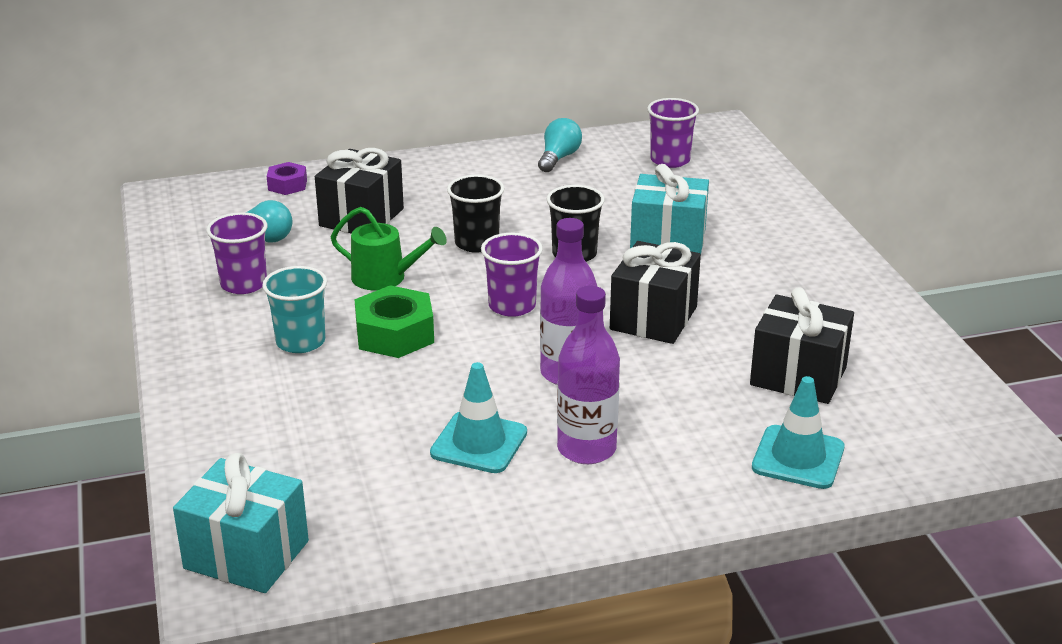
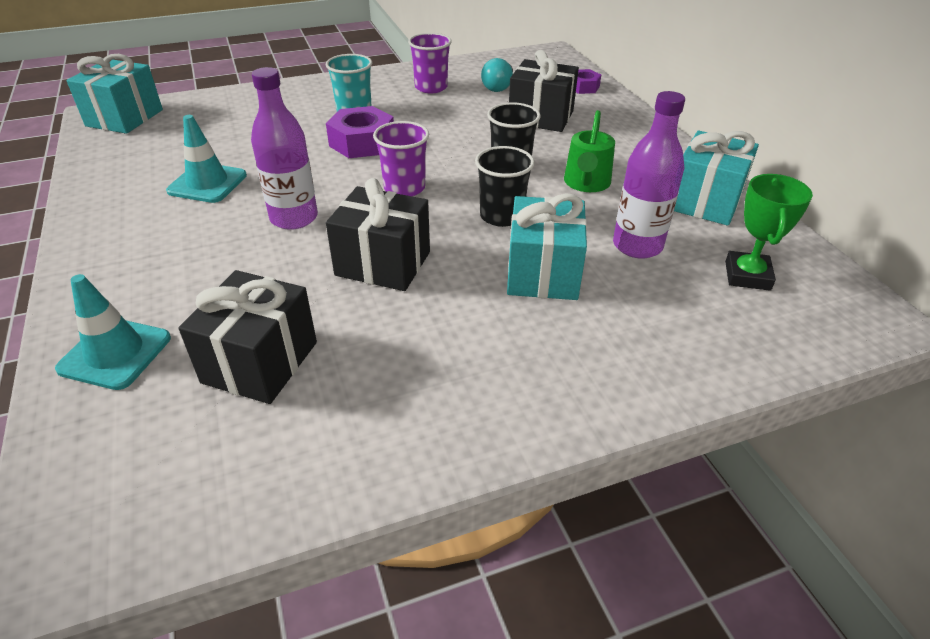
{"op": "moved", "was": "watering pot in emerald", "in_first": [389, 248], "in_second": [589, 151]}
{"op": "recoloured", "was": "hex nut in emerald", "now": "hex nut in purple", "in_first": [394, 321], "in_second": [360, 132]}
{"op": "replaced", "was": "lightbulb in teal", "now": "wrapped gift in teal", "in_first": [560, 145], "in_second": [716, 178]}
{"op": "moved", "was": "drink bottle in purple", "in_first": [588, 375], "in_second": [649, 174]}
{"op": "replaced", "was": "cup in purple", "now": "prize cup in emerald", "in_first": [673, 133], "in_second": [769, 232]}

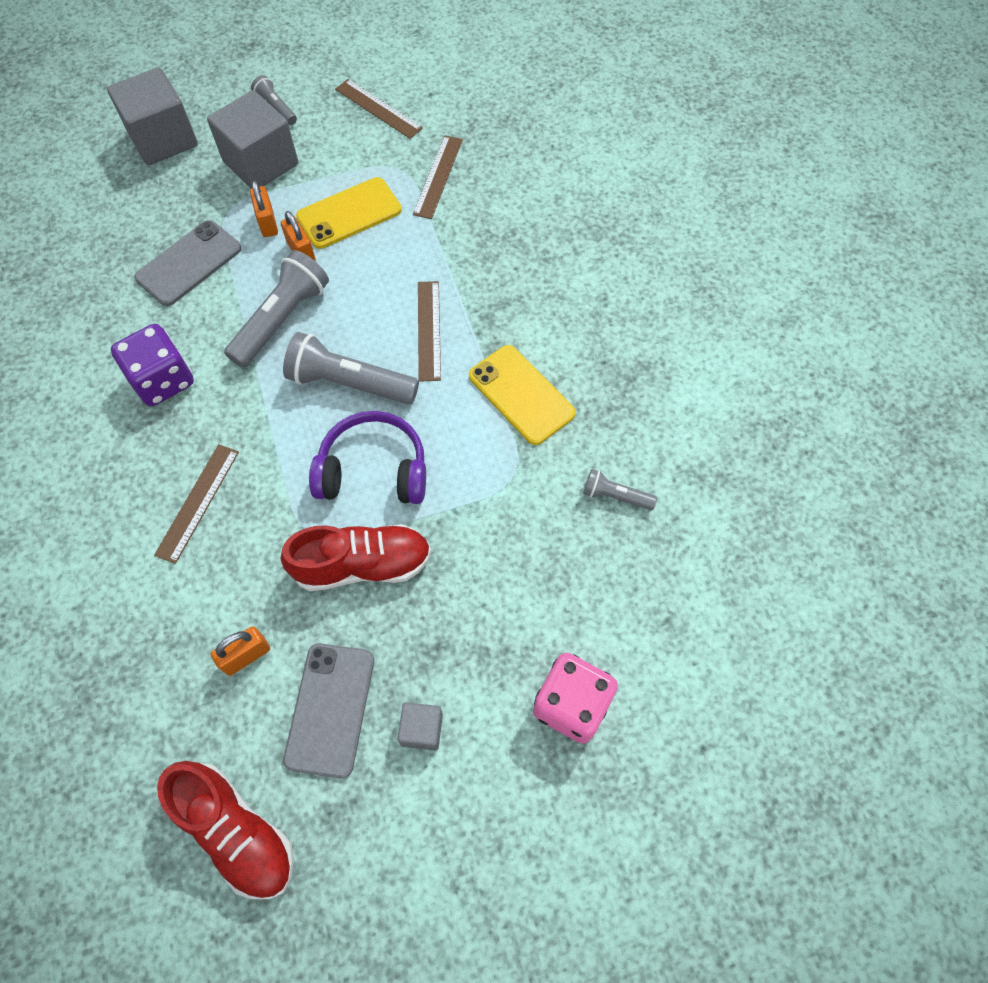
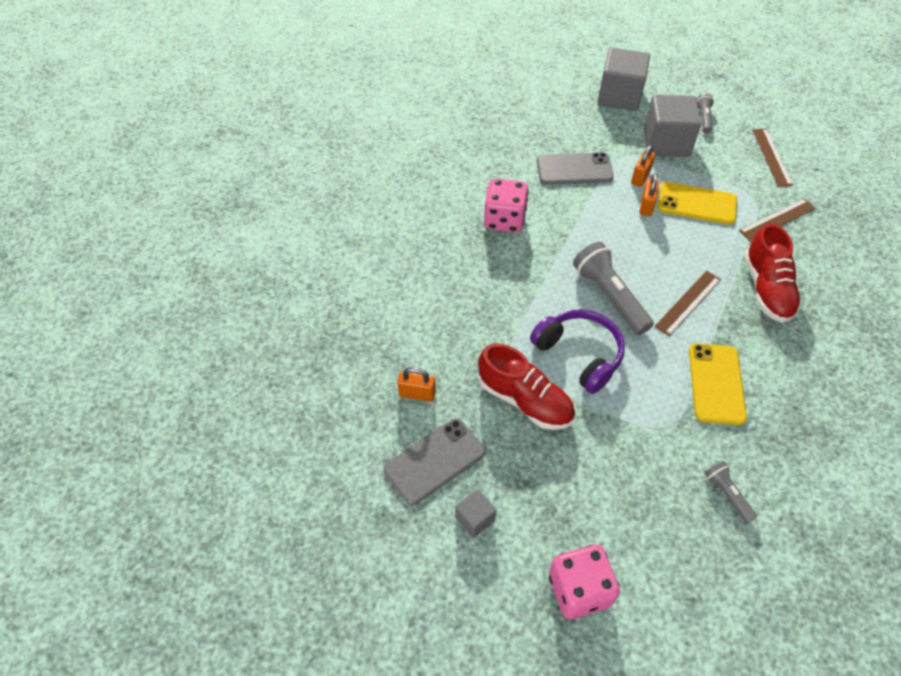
{"op": "recoloured", "was": "game die in purple", "now": "game die in rosy", "in_first": [152, 365], "in_second": [506, 205]}
{"op": "removed", "was": "straightedge in russet", "in_first": [196, 504]}
{"op": "moved", "was": "sneaker in crimson", "in_first": [225, 830], "in_second": [773, 273]}
{"op": "removed", "was": "flashlight in gray", "in_first": [276, 309]}

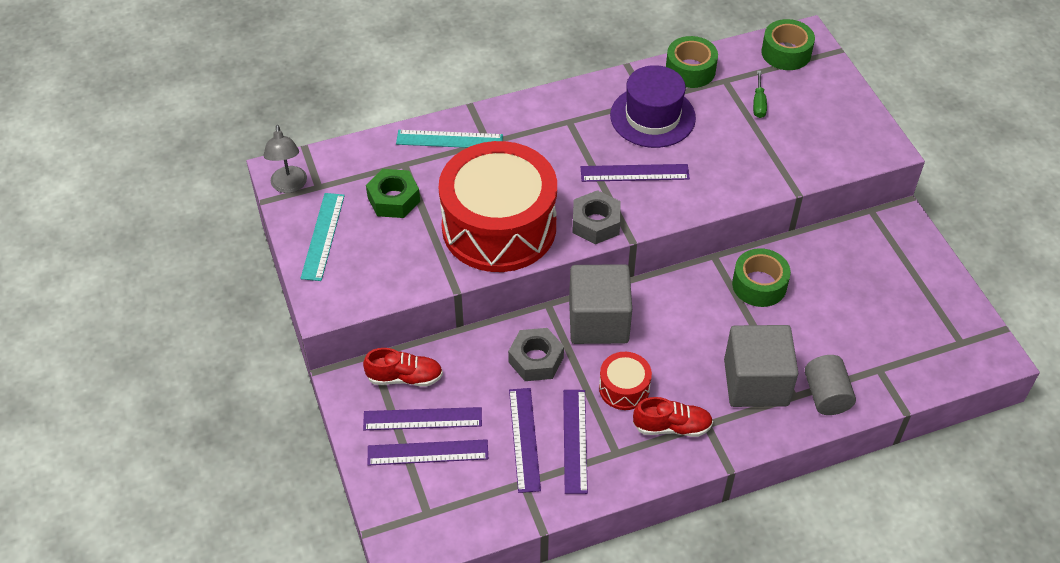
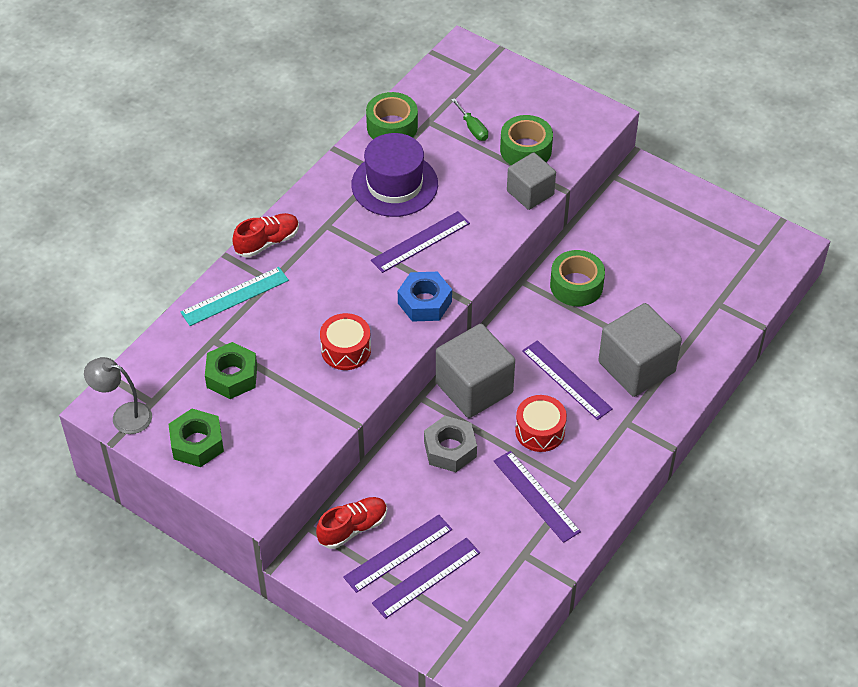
{"op": "turned", "was": "lamp in gray", "in_first": [285, 159], "in_second": [118, 395], "clockwise": 150}
{"op": "replaced", "was": "straightedge in teal", "now": "hex nut in emerald", "in_first": [323, 237], "in_second": [196, 438]}
{"op": "resized", "was": "toy drum in crimson", "in_first": [498, 206], "in_second": [345, 341], "ratio": 0.43}
{"op": "moved", "was": "straightedge in purple", "in_first": [525, 440], "in_second": [567, 380]}
{"op": "recoloured", "was": "hex nut in gray", "now": "hex nut in cobalt", "in_first": [596, 217], "in_second": [425, 297]}
{"op": "moved", "was": "sneaker in crimson", "in_first": [673, 417], "in_second": [265, 235]}
{"op": "moved", "was": "sticky tape in emerald", "in_first": [788, 44], "in_second": [526, 140]}
{"op": "removed", "was": "solid cylinder in gray", "in_first": [830, 385]}
{"op": "added", "now": "solid cube in gray", "in_second": [531, 181]}

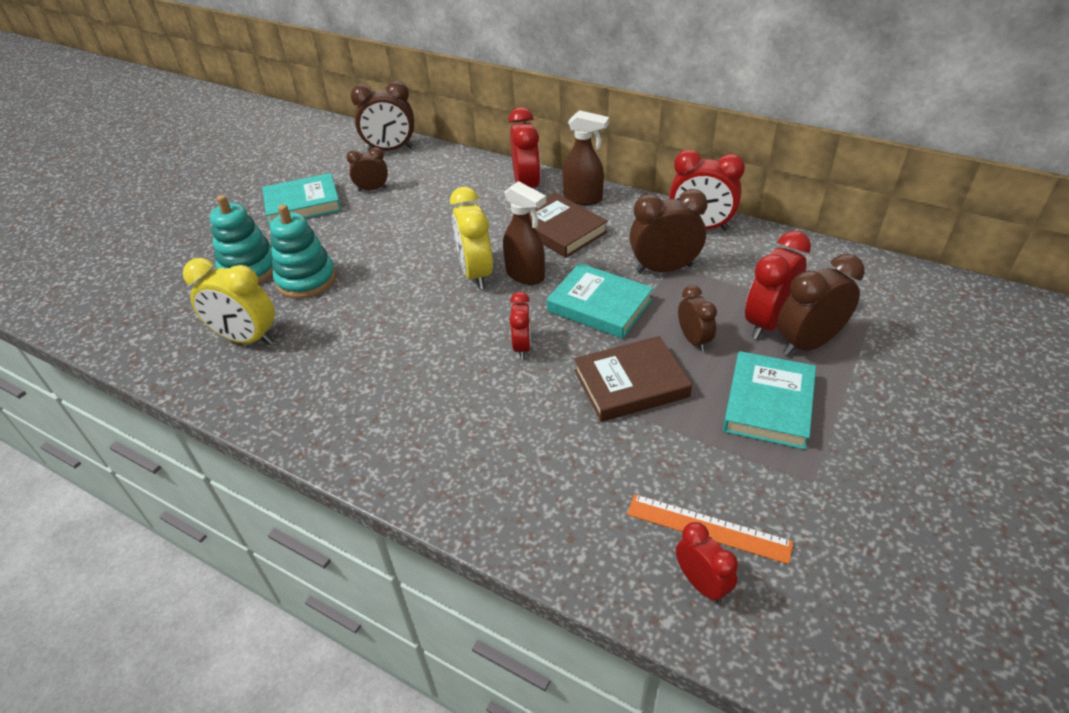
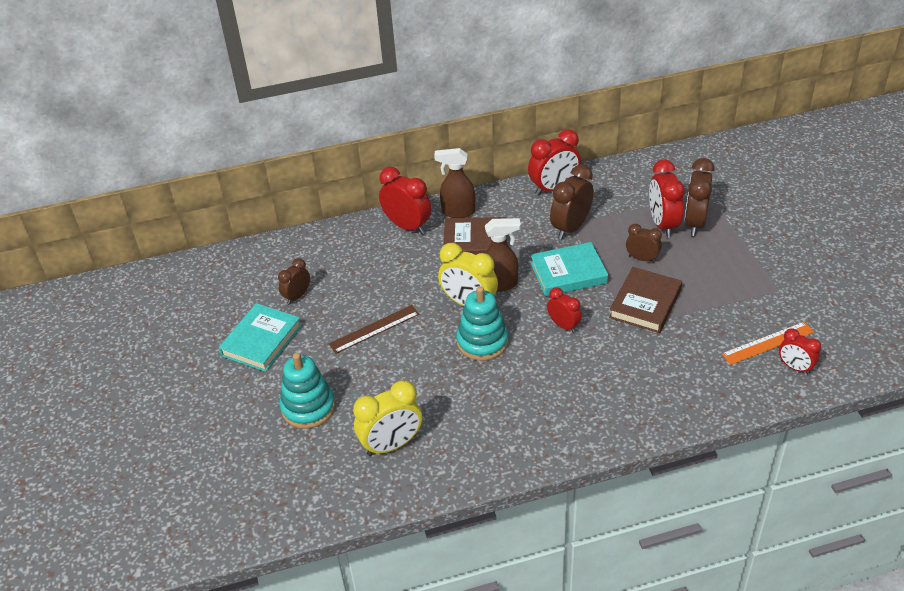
{"op": "moved", "was": "stacking toy in teal", "in_first": [303, 251], "in_second": [482, 323]}
{"op": "removed", "was": "clock in russet", "in_first": [382, 116]}
{"op": "turned", "was": "sprayer in russet", "in_first": [586, 157], "in_second": [454, 183], "clockwise": -150}
{"op": "turned", "was": "clock in crimson", "in_first": [707, 562], "in_second": [800, 351], "clockwise": -150}
{"op": "removed", "was": "hardcover in teal", "in_first": [769, 400]}
{"op": "added", "now": "straightedge in russet", "in_second": [374, 329]}

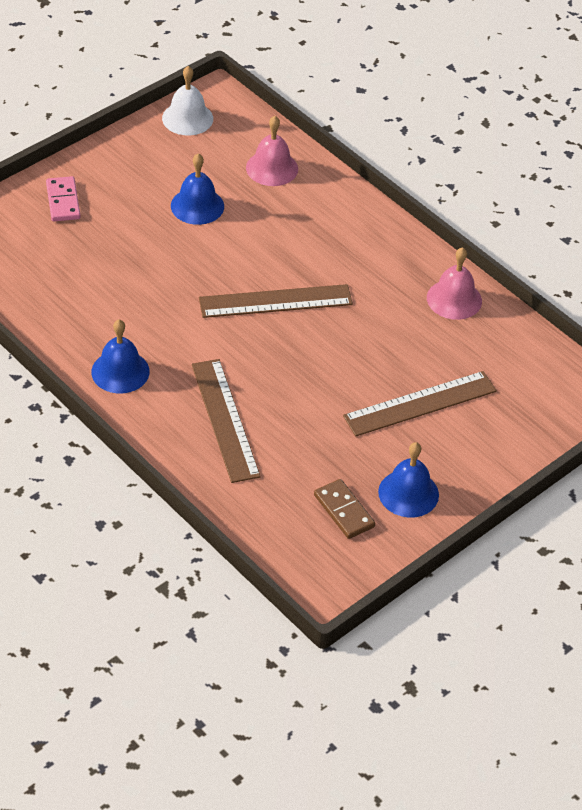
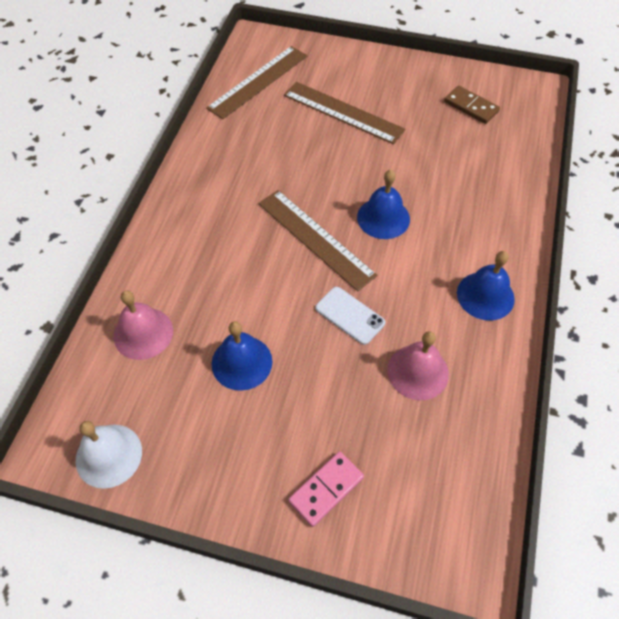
{"op": "moved", "was": "straightedge in russet", "in_first": [226, 421], "in_second": [256, 82]}
{"op": "turned", "was": "domino in russet", "in_first": [344, 509], "in_second": [472, 105], "clockwise": -75}
{"op": "moved", "was": "hand bell in cobalt", "in_first": [408, 479], "in_second": [383, 204]}
{"op": "moved", "was": "hand bell in rosy", "in_first": [454, 283], "in_second": [418, 365]}
{"op": "added", "now": "mobile phone in snow-white", "in_second": [350, 316]}

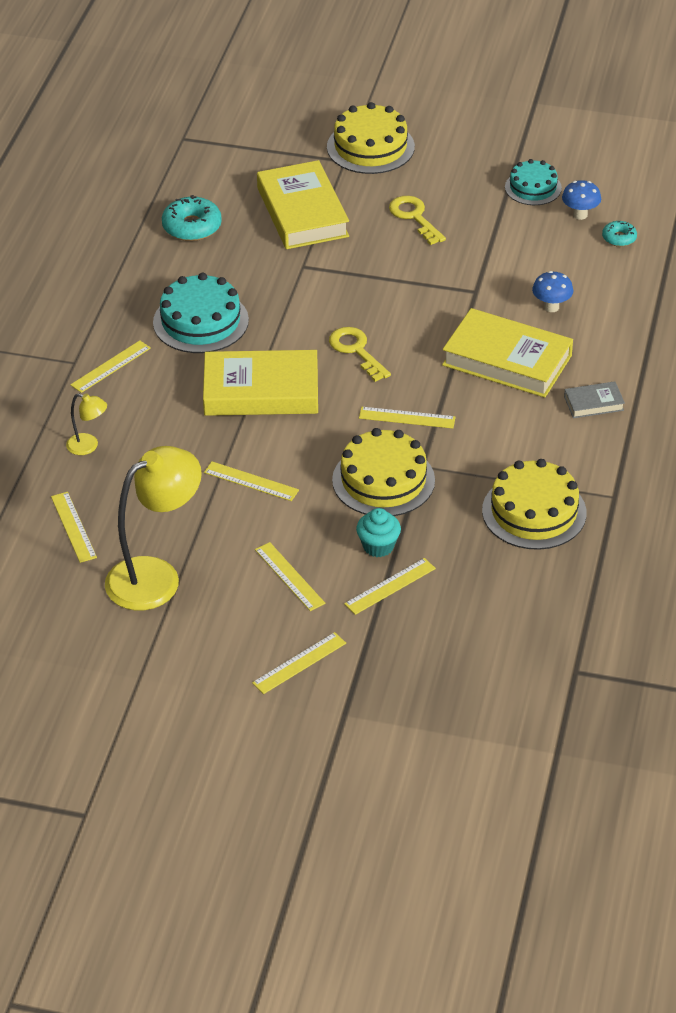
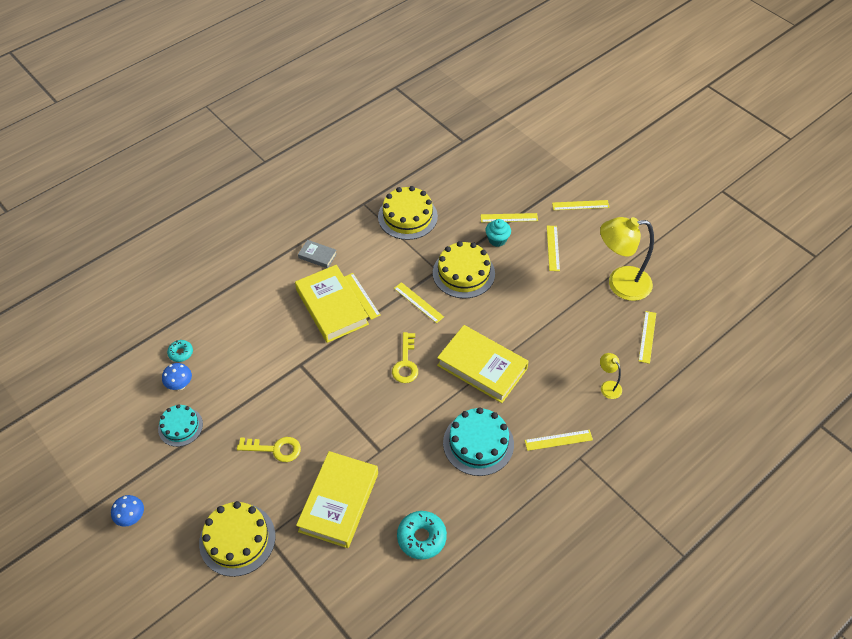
{"op": "moved", "was": "straightedge in bright yellow", "in_first": [251, 481], "in_second": [362, 296]}
{"op": "turned", "was": "door key in bright yellow", "in_first": [417, 220], "in_second": [269, 449], "clockwise": -90}
{"op": "moved", "was": "fungus in cobalt", "in_first": [553, 291], "in_second": [127, 511]}

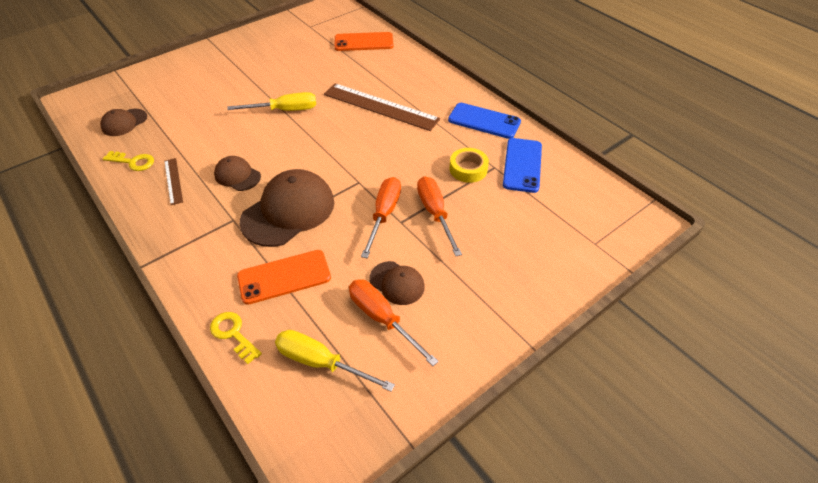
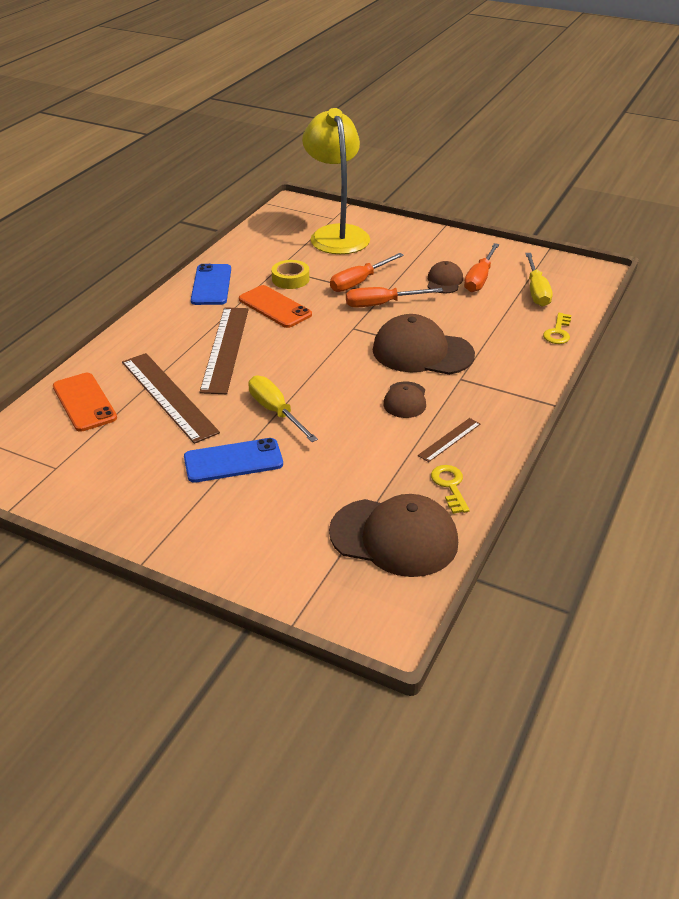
{"op": "resized", "was": "cap in russet", "in_first": [124, 122], "in_second": [393, 535], "ratio": 1.89}
{"op": "moved", "was": "mobile phone in bright orange", "in_first": [284, 277], "in_second": [275, 306]}
{"op": "moved", "was": "mobile phone in cobalt", "in_first": [522, 165], "in_second": [233, 460]}
{"op": "added", "now": "straightedge in russet", "in_second": [171, 398]}
{"op": "added", "now": "lamp in bright yellow", "in_second": [336, 181]}

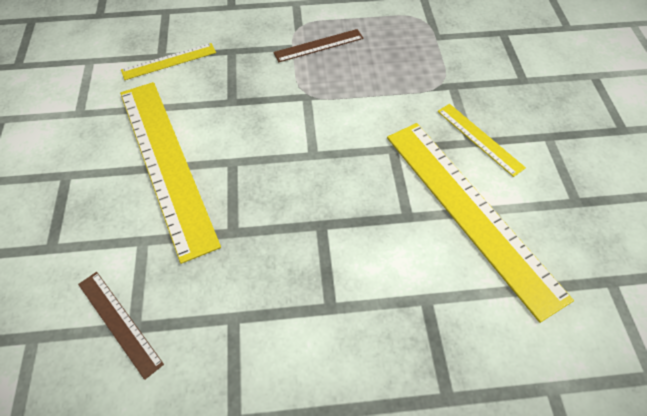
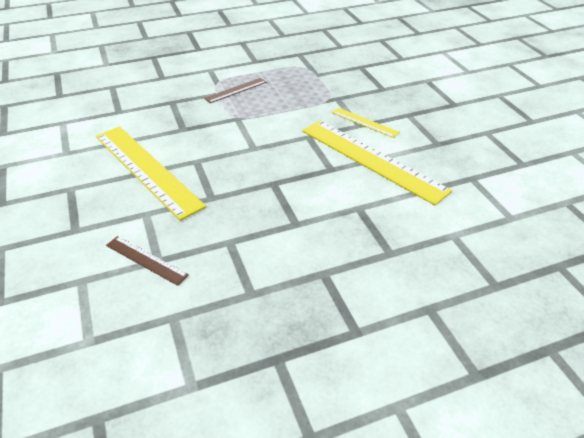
{"op": "removed", "was": "straightedge in bright yellow", "in_first": [168, 61]}

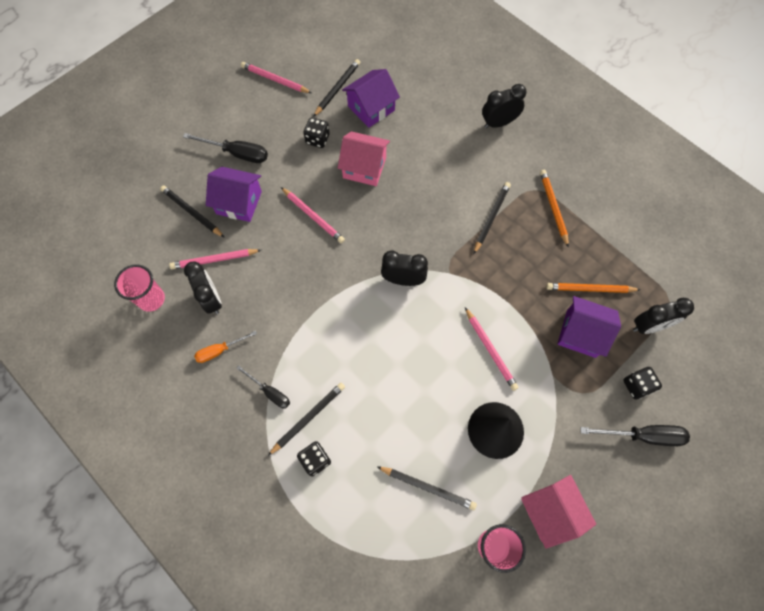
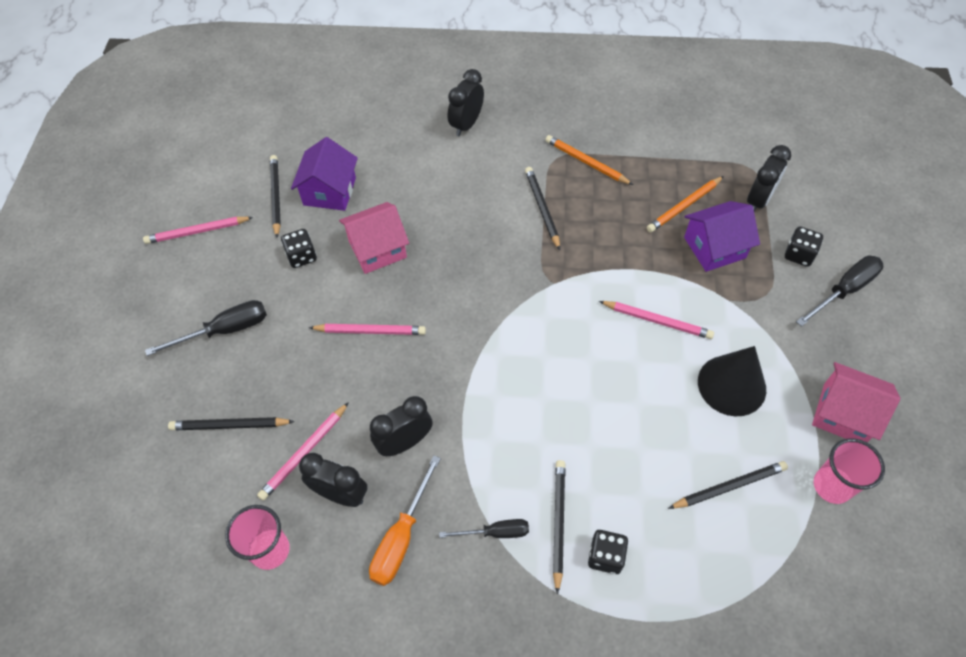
{"op": "resized", "was": "hand screwdriver in bright orange", "in_first": [225, 347], "in_second": [405, 520], "ratio": 1.55}
{"op": "removed", "was": "cottage in purple", "in_first": [234, 194]}
{"op": "moved", "was": "clock in black", "in_first": [404, 268], "in_second": [401, 426]}

